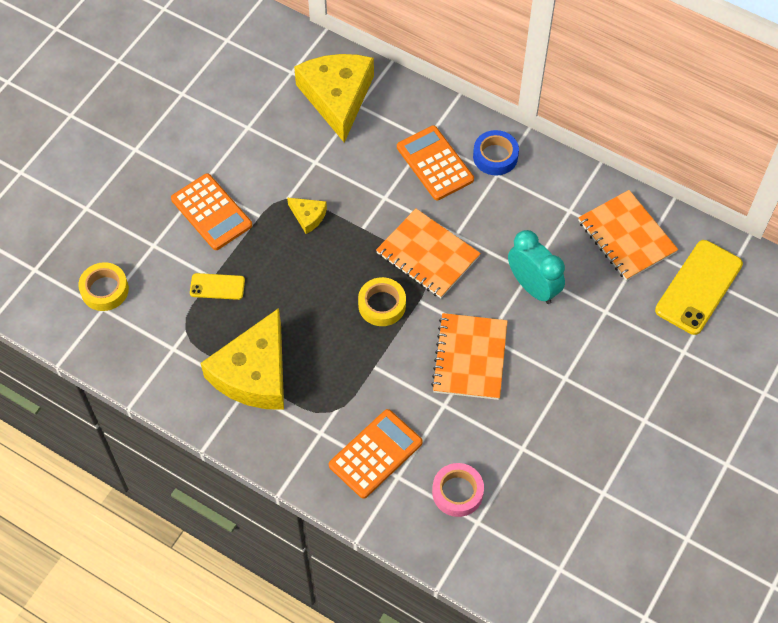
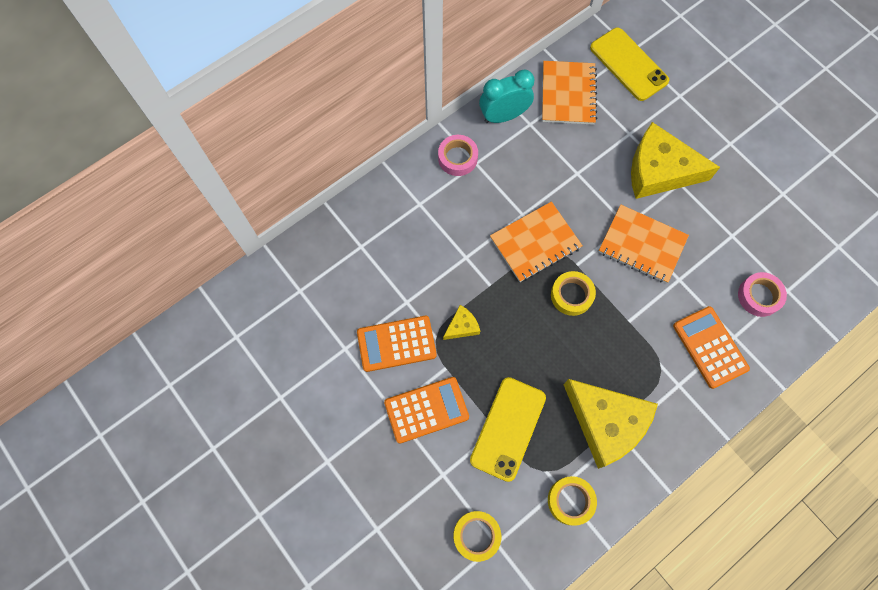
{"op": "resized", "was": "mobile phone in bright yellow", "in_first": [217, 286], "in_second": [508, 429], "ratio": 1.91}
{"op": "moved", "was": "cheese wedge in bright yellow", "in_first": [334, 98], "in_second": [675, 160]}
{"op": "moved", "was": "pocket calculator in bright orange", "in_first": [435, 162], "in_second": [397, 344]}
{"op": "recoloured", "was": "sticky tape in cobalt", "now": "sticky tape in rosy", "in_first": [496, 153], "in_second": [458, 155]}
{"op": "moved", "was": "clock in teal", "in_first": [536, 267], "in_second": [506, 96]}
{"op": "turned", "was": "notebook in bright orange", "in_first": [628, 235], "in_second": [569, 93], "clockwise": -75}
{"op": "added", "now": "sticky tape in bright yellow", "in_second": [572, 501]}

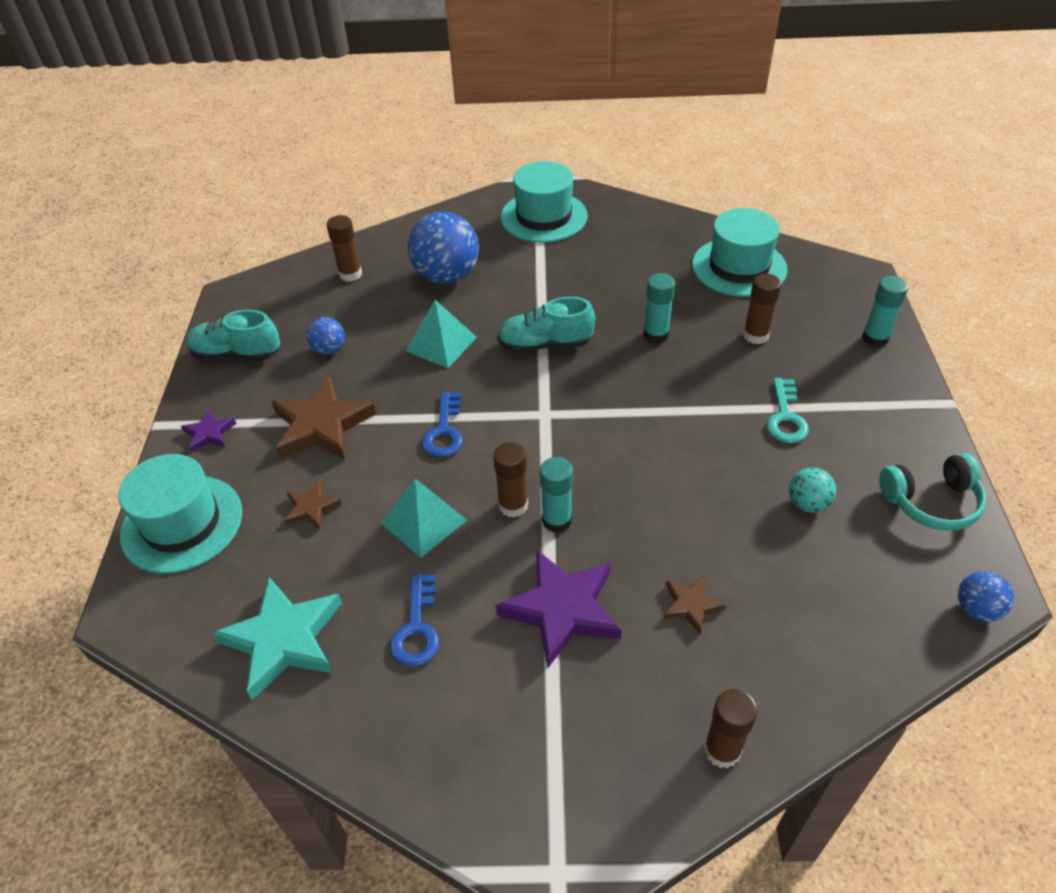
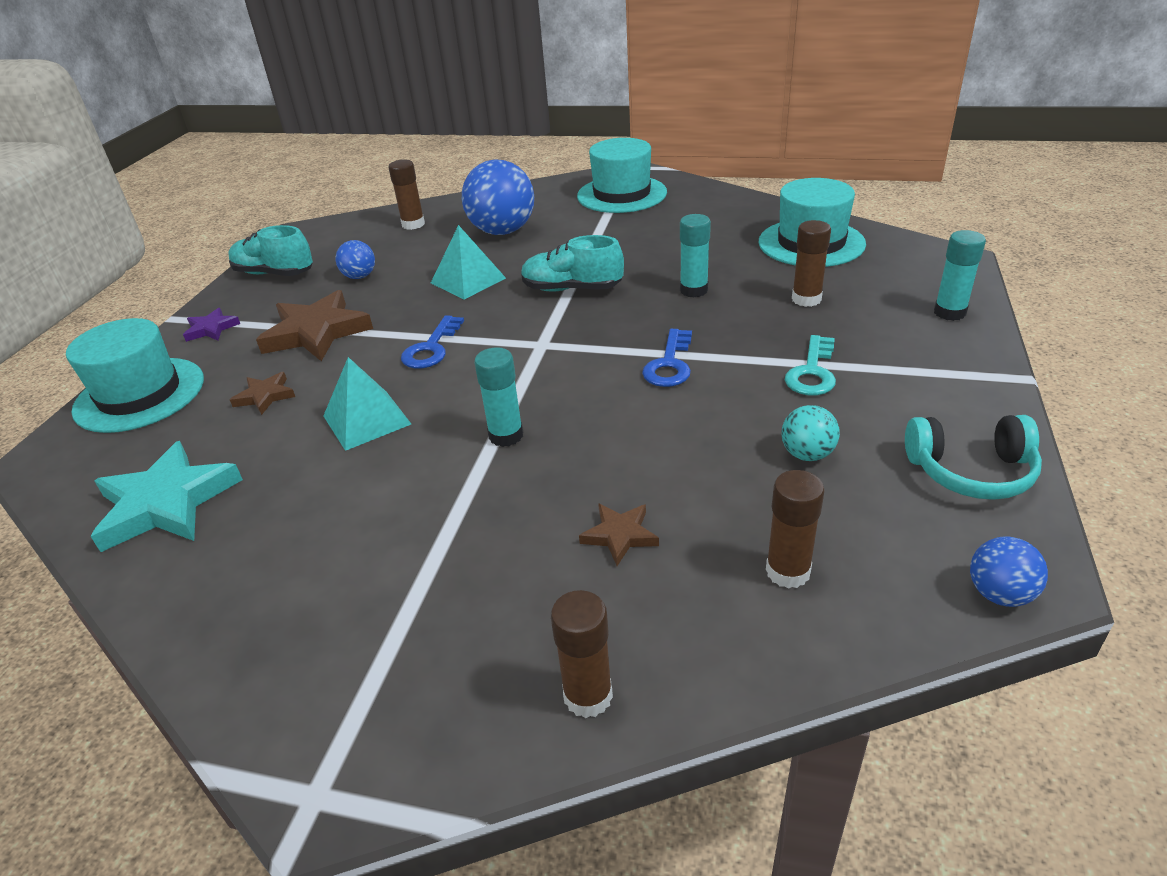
{"op": "moved", "was": "door key in cobalt", "in_first": [414, 620], "in_second": [667, 358]}
{"op": "moved", "was": "stick of glue in russet", "in_first": [510, 480], "in_second": [795, 529]}
{"op": "removed", "was": "star in purple", "in_first": [559, 609]}

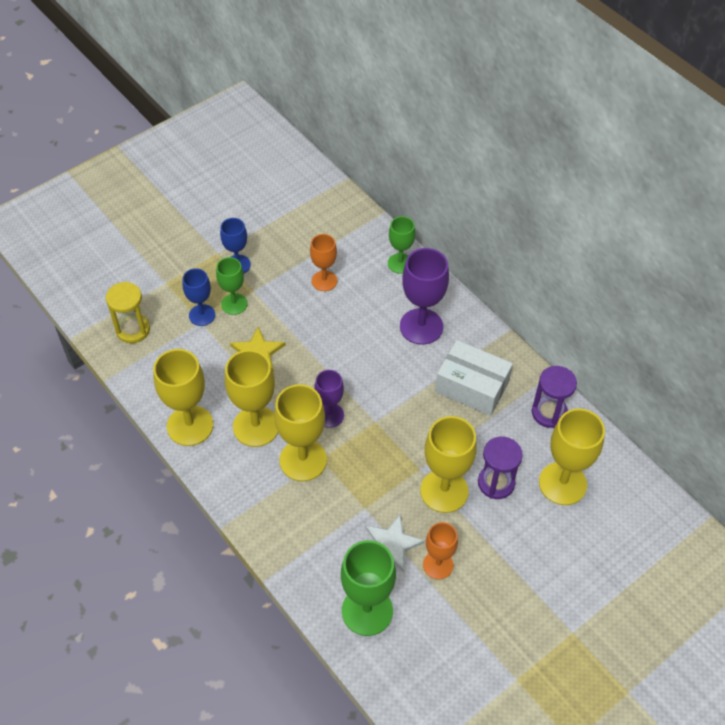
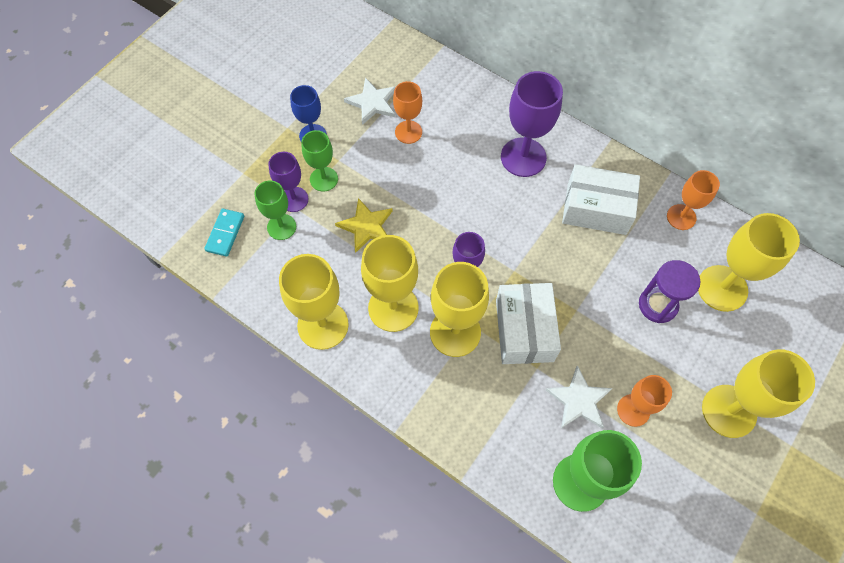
{"op": "replaced", "was": "sandglass in bright yellow", "now": "domino in teal", "in_first": [128, 312], "in_second": [224, 233]}
{"op": "recoloured", "was": "chalice in cobalt", "now": "chalice in purple", "in_first": [198, 297], "in_second": [288, 182]}
{"op": "moved", "was": "chalice in emerald", "in_first": [401, 245], "in_second": [275, 210]}
{"op": "moved", "was": "chalice in bright yellow", "in_first": [448, 464], "in_second": [758, 393]}
{"op": "replaced", "was": "sandglass in purple", "now": "chalice in bright orange", "in_first": [554, 397], "in_second": [693, 200]}
{"op": "added", "now": "star in snow-white", "in_second": [370, 101]}
{"op": "added", "now": "package in snow-white", "in_second": [528, 323]}

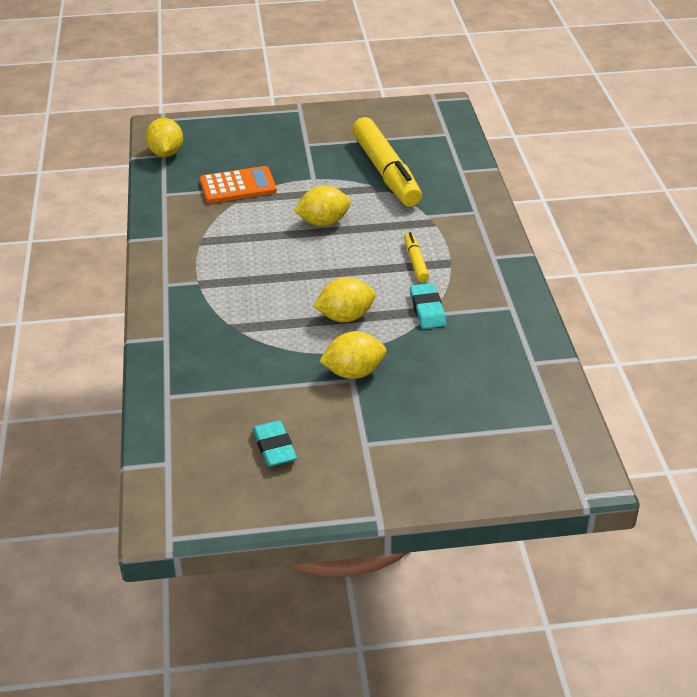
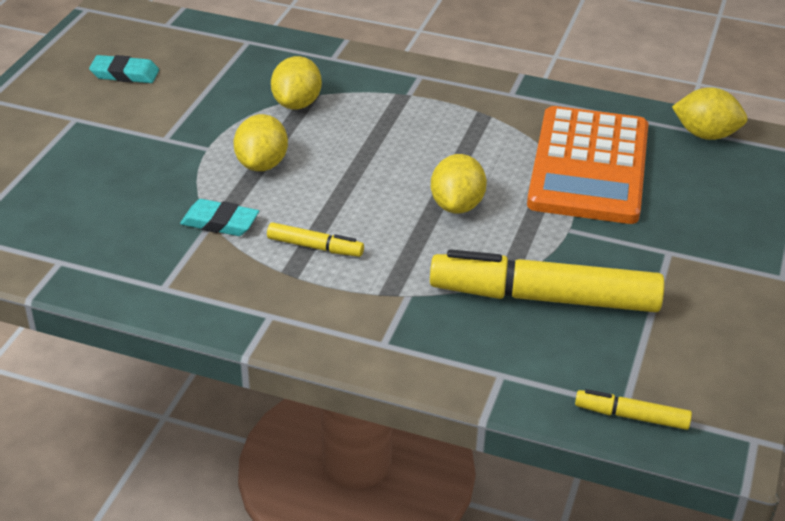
{"op": "resized", "was": "pocket calculator in bright orange", "in_first": [238, 184], "in_second": [587, 165], "ratio": 1.72}
{"op": "moved", "was": "citrus fruit in bright yellow", "in_first": [353, 355], "in_second": [296, 83]}
{"op": "added", "now": "marker in bright yellow", "in_second": [633, 409]}

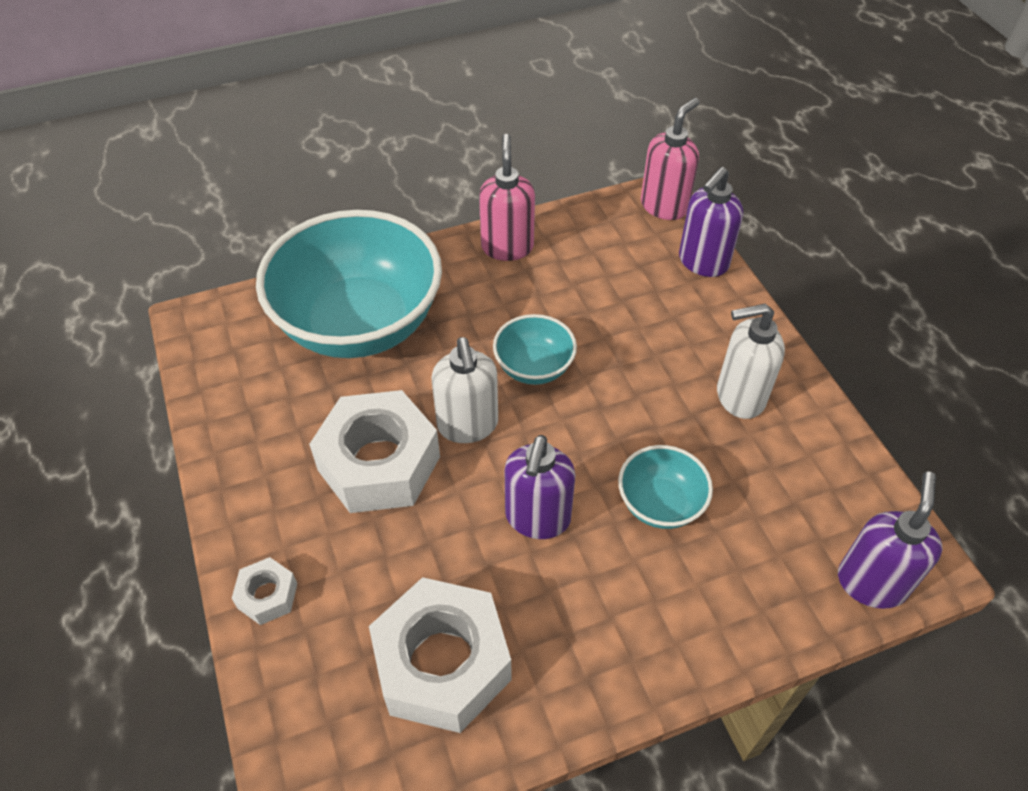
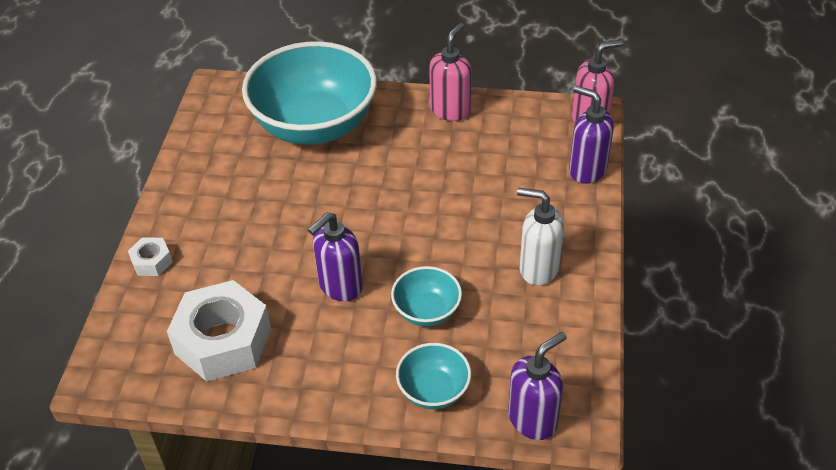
{"op": "removed", "was": "hex nut in snow-white", "in_first": [374, 451]}
{"op": "removed", "was": "pump bottle in snow-white", "in_first": [465, 390]}
{"op": "moved", "was": "deep dish in teal", "in_first": [535, 349], "in_second": [433, 376]}
{"op": "turned", "was": "pump bottle in purple", "in_first": [711, 222], "in_second": [591, 134], "clockwise": 60}

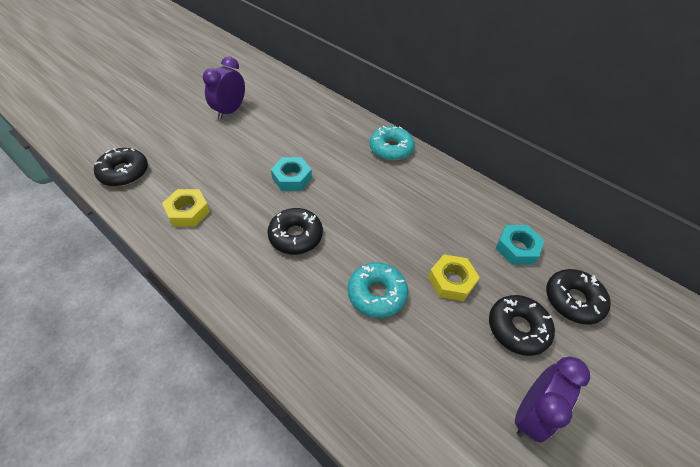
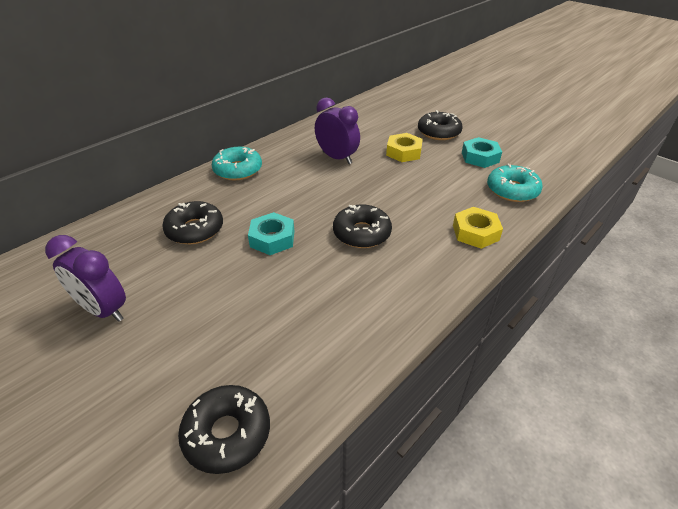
{"op": "moved", "was": "hex nut in bright yellow", "in_first": [186, 208], "in_second": [478, 228]}
{"op": "moved", "was": "doughnut in teal", "in_first": [378, 290], "in_second": [515, 183]}
{"op": "moved", "was": "hex nut in teal", "in_first": [519, 245], "in_second": [482, 152]}
{"op": "moved", "was": "clock in purple", "in_first": [552, 400], "in_second": [337, 130]}
{"op": "moved", "was": "doughnut in black", "in_first": [578, 297], "in_second": [192, 222]}

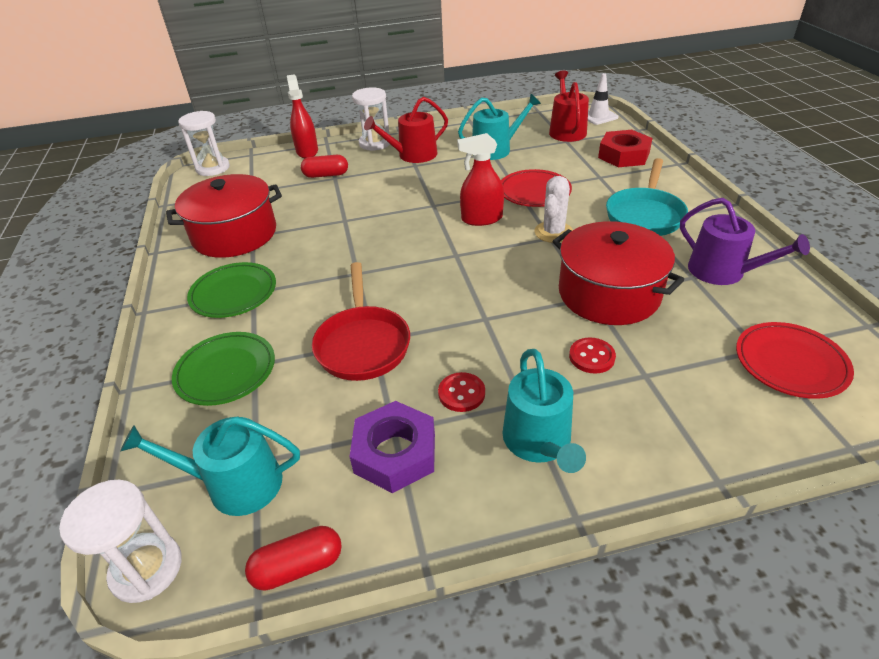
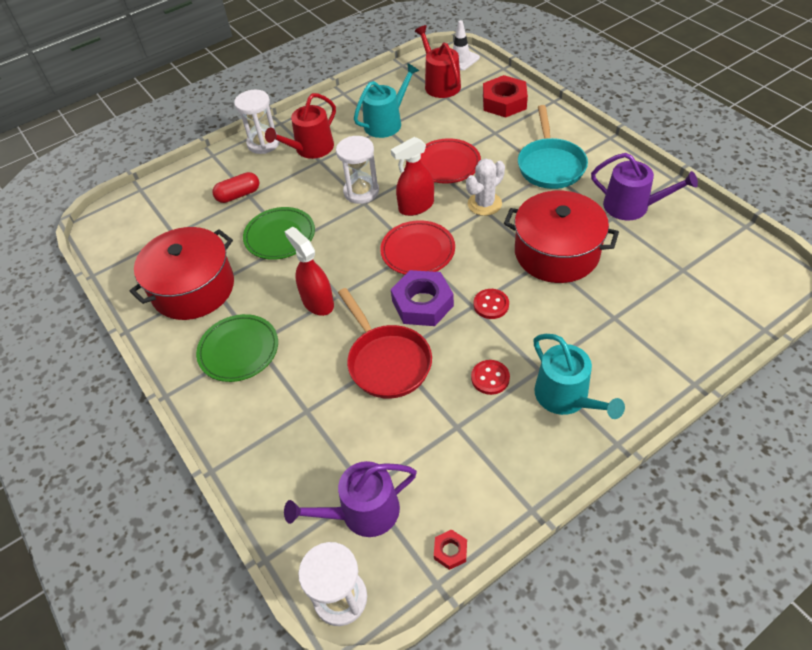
{"op": "recoloured", "was": "watering pot in teal", "now": "watering pot in purple", "in_first": [210, 466], "in_second": [350, 499]}
{"op": "moved", "was": "dinner plate in emerald", "in_first": [223, 369], "in_second": [279, 233]}
{"op": "moved", "was": "sandglass in snow-white", "in_first": [204, 143], "in_second": [357, 170]}
{"op": "replaced", "was": "capsule in crimson", "now": "hex nut in crimson", "in_first": [293, 558], "in_second": [450, 549]}
{"op": "moved", "was": "sprayer in crimson", "in_first": [302, 116], "in_second": [309, 271]}
{"op": "moved", "was": "hex nut in purple", "in_first": [392, 447], "in_second": [422, 298]}
{"op": "turned", "was": "saguaro cactus in snow-white", "in_first": [553, 209], "in_second": [485, 187], "clockwise": 45}
{"op": "moved", "was": "button in crimson", "in_first": [592, 356], "in_second": [491, 304]}
{"op": "moved", "was": "dinner plate in crimson", "in_first": [795, 360], "in_second": [417, 247]}

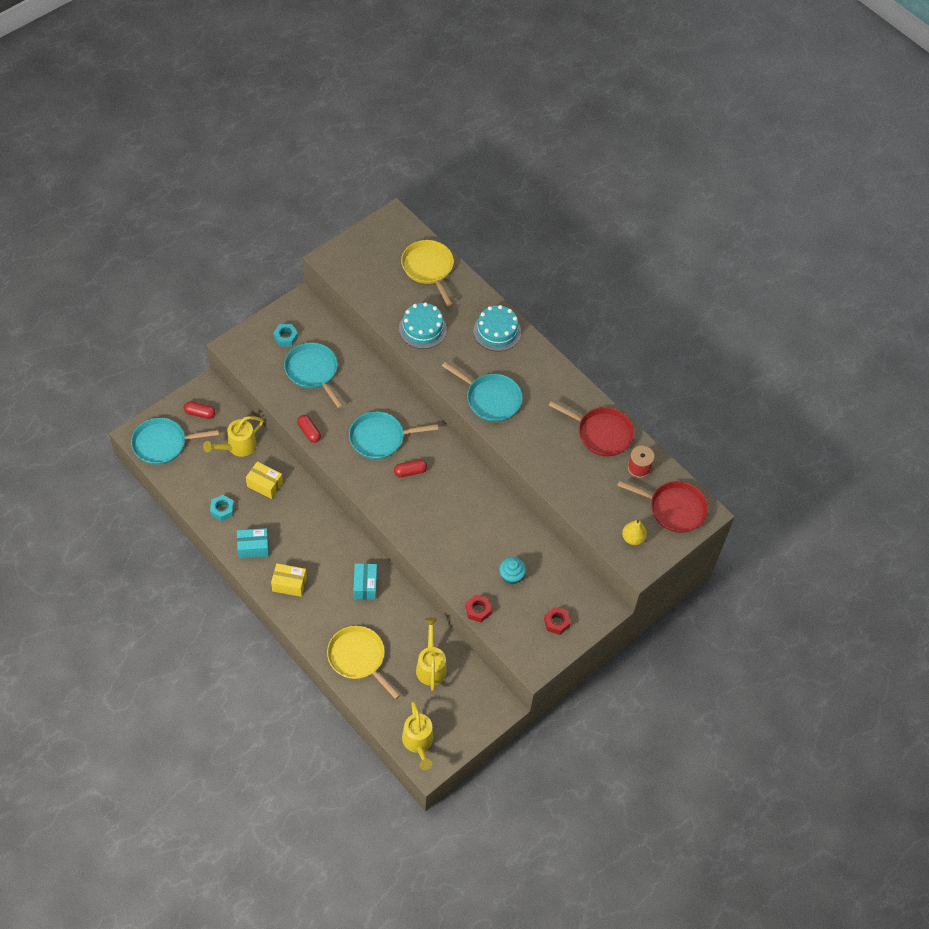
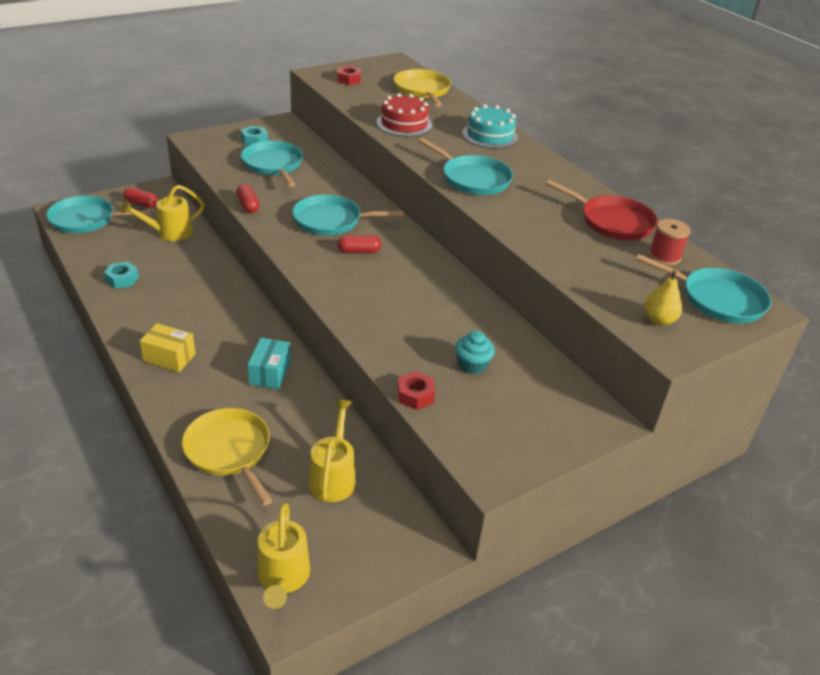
{"op": "removed", "was": "package in teal", "in_first": [253, 543]}
{"op": "removed", "was": "package in bright yellow", "in_first": [264, 480]}
{"op": "recoloured", "was": "layer cake in teal", "now": "layer cake in crimson", "in_first": [423, 325], "in_second": [404, 115]}
{"op": "moved", "was": "hex nut in crimson", "in_first": [557, 621], "in_second": [349, 75]}
{"op": "recoloured", "was": "pan in crimson", "now": "pan in teal", "in_first": [662, 507], "in_second": [703, 288]}

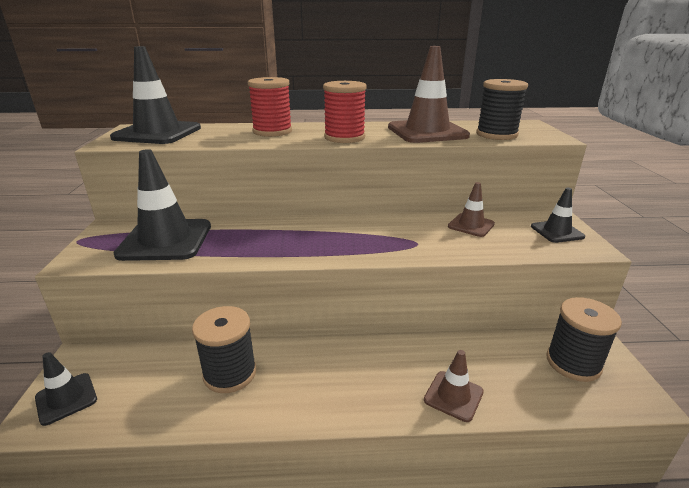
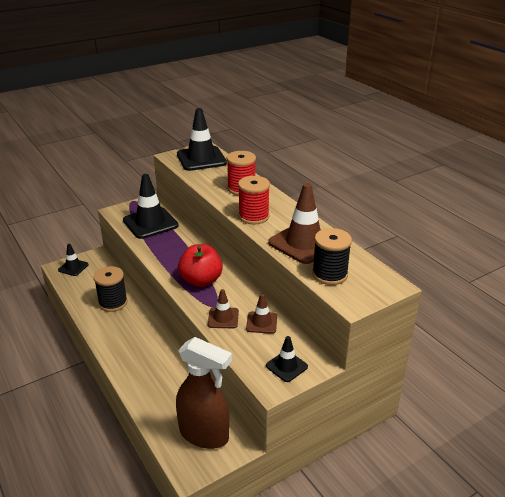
{"op": "moved", "was": "road cone in russet", "in_first": [454, 386], "in_second": [223, 308]}
{"op": "replaced", "was": "spool in black", "now": "sprayer in russet", "in_first": [584, 339], "in_second": [204, 393]}
{"op": "added", "now": "apple fruit in crimson", "in_second": [200, 265]}

